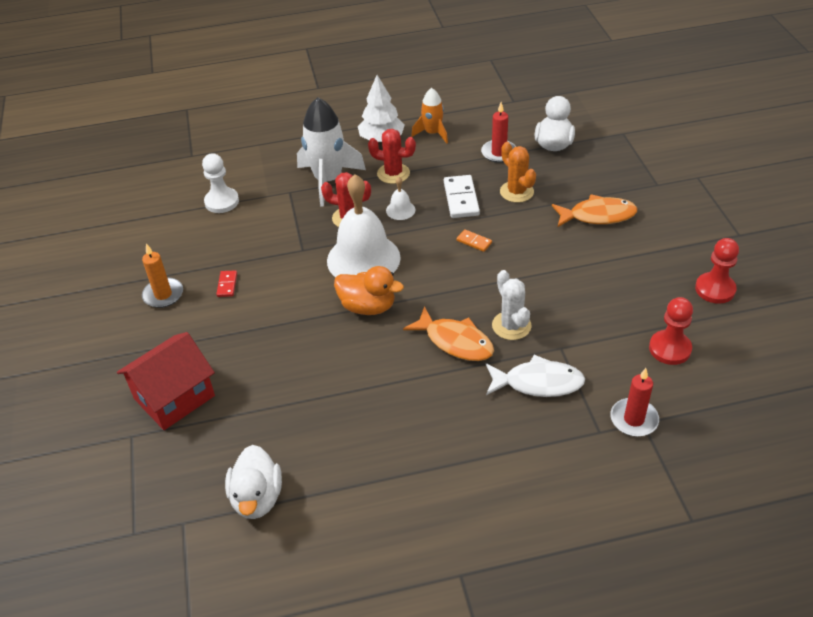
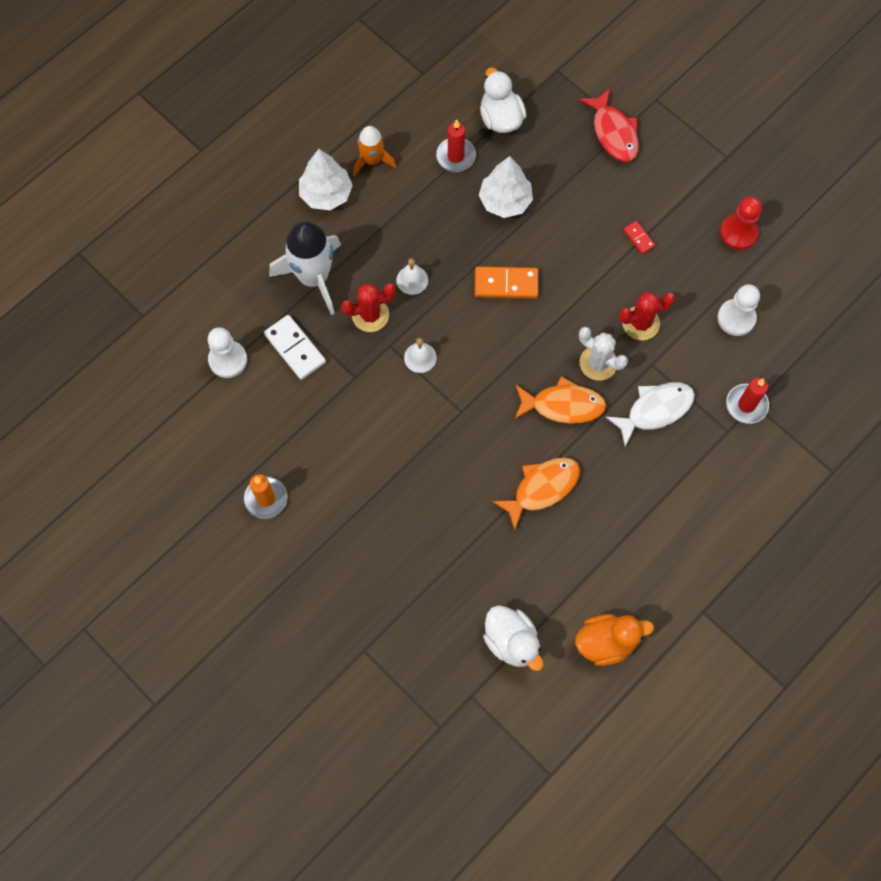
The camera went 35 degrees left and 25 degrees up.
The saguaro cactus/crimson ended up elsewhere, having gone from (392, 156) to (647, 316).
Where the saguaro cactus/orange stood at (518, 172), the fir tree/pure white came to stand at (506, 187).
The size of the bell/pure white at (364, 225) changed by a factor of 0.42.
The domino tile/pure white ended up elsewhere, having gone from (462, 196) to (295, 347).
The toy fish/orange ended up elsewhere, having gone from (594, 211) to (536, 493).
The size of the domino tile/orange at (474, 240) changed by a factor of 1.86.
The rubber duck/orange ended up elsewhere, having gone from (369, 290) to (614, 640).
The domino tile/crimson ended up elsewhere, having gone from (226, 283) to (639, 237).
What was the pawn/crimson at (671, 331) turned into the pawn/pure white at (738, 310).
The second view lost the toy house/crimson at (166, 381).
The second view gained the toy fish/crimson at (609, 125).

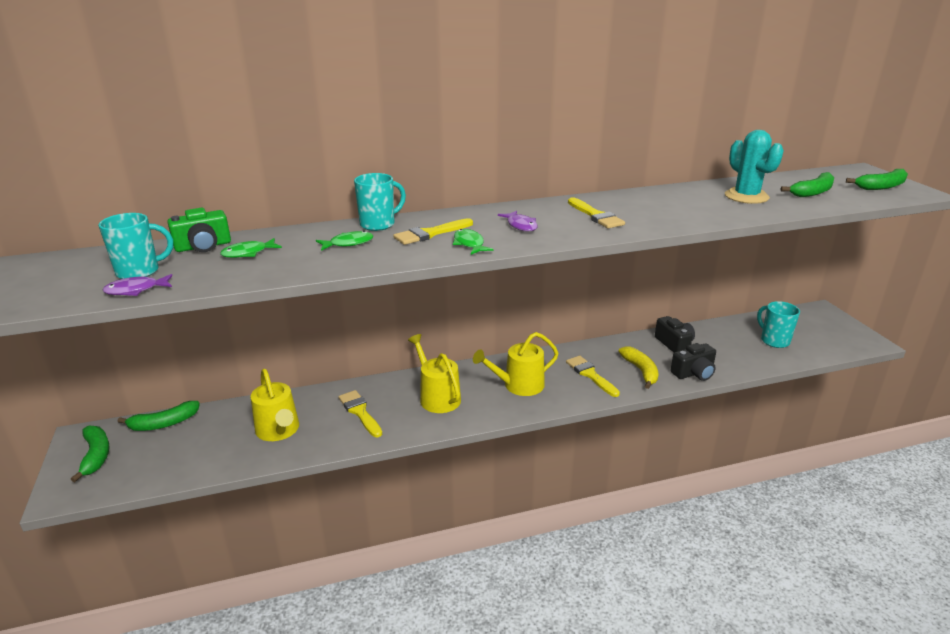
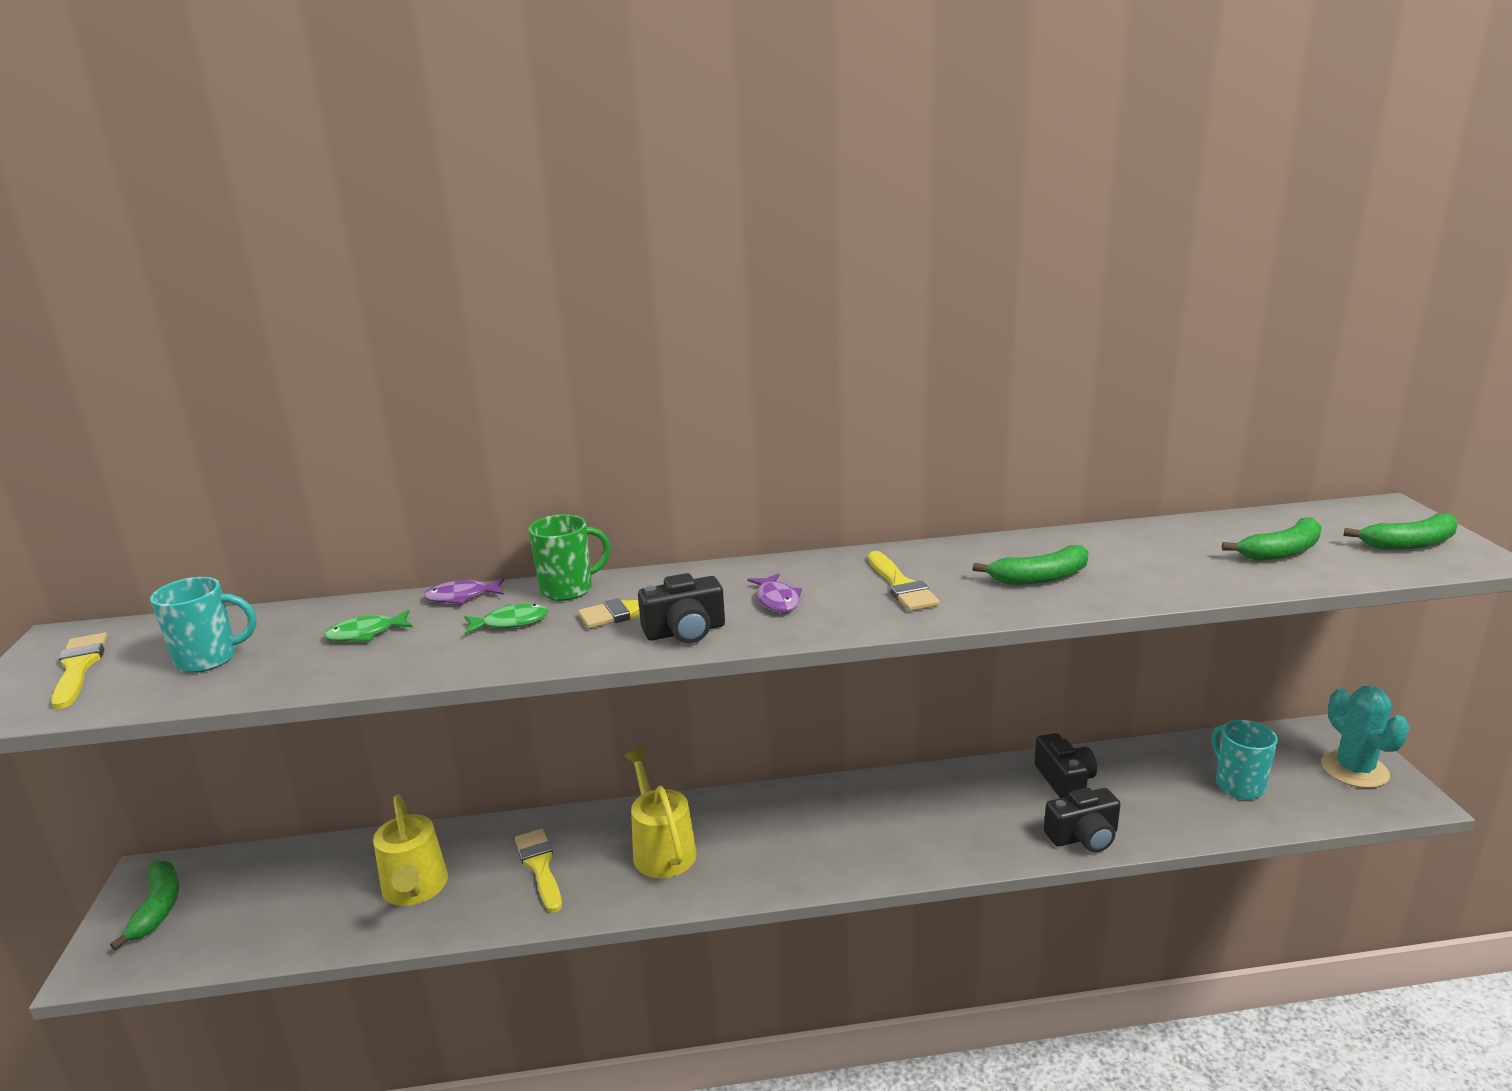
The camera went 10 degrees right and 5 degrees down.
The saguaro cactus/aqua ended up elsewhere, having gone from (754, 167) to (1365, 737).
What was the coffee mug/aqua at (380, 202) turned into the coffee mug/green at (569, 557).
The second view lost the compact camera/green at (199, 230).
Where the toy fish/green stood at (473, 242), the compact camera/jet-black came to stand at (681, 608).
The toy fish/purple ended up elsewhere, having gone from (137, 285) to (464, 591).
The second view lost the watering pot/yellow at (515, 364).
The second view lost the toy banana/yellow at (639, 367).
The brush/yellow ended up elsewhere, having gone from (593, 376) to (79, 670).
The toy banana/green ended up elsewhere, having gone from (158, 416) to (1031, 565).

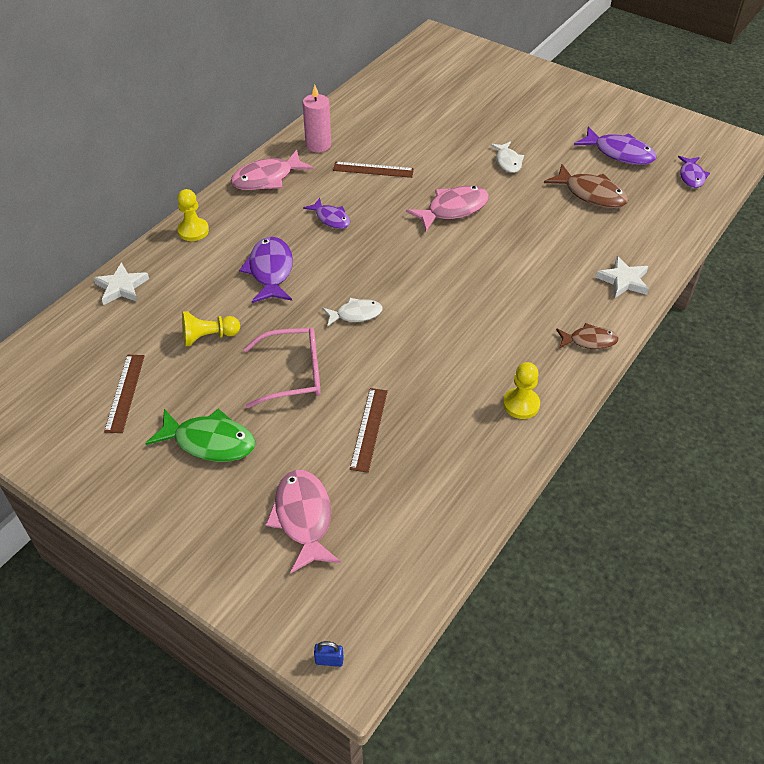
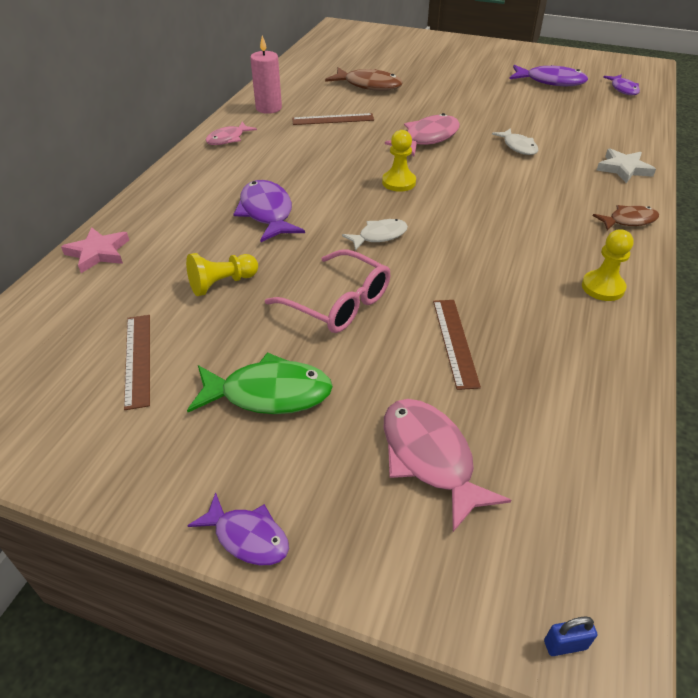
The camera went 15 degrees left and 5 degrees down.
The toy fish/pure white ended up elsewhere, having gone from (507, 157) to (515, 141).
The size of the toy fish/rose-pink at (272, 170) changed by a factor of 0.62.
The toy fish/dark brown ended up elsewhere, having gone from (586, 186) to (364, 79).
The pawn/yellow ended up elsewhere, having gone from (193, 215) to (399, 161).
The toy fish/purple ended up elsewhere, having gone from (326, 213) to (238, 528).
What was the star/pure white at (121, 283) turned into the star/rose-pink at (95, 250).
The eyeglasses/rose-pink at (282, 368) ended up facing another way, 60 degrees clockwise from before.

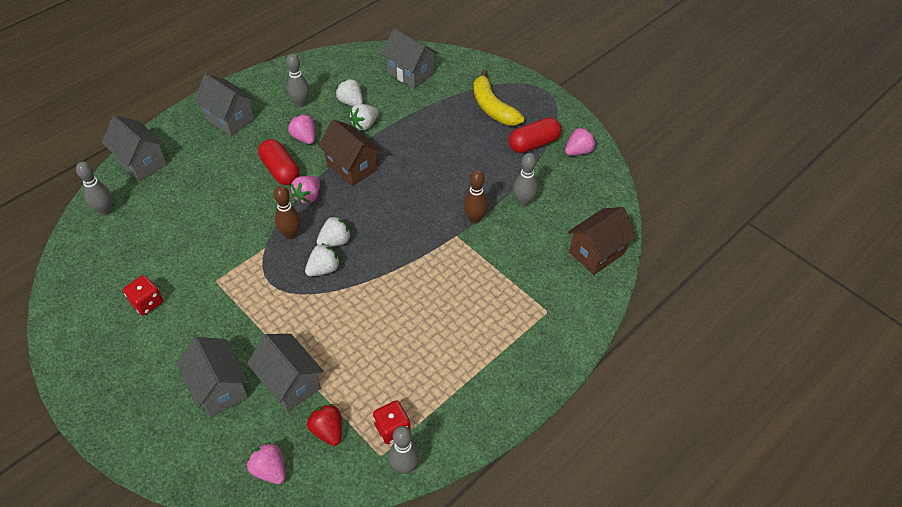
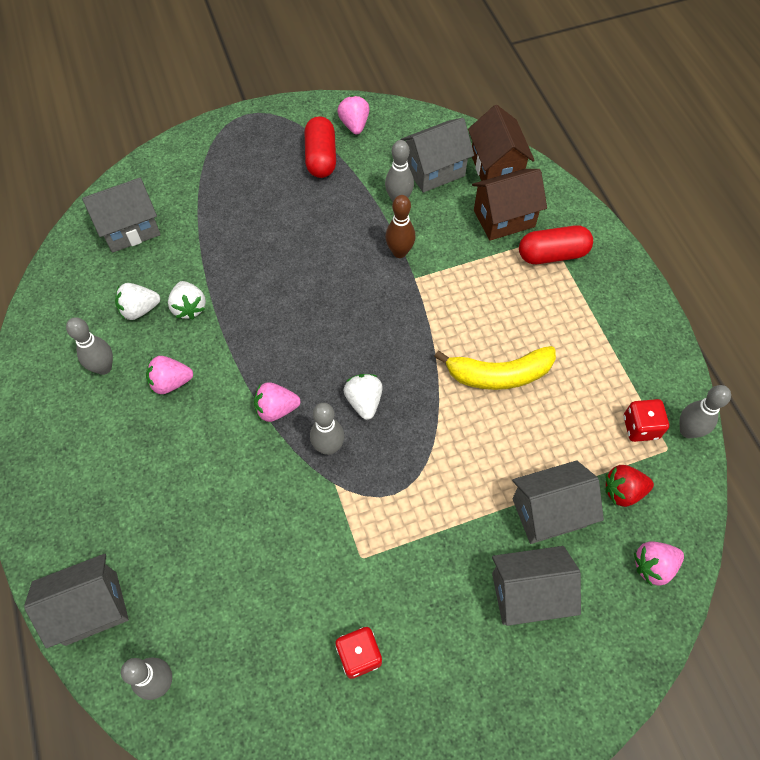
The camera went 65 degrees left and 10 degrees up.
The toy banana/yellow ended up elsewhere, having gone from (499, 97) to (495, 368).
The toy house/grey ended up elsewhere, having gone from (224, 105) to (437, 155).
The toy house/dark brown ended up elsewhere, having gone from (349, 153) to (509, 205).
The pill shape/crimson ended up elsewhere, having gone from (278, 162) to (556, 244).
The berry/rose-pink at (305, 190) ended up facing another way, 120 degrees clockwise from before.
What was the skittle/dark brown at (287, 212) turned into the skittle/grey at (327, 429).
The second view lost the berry/pure white at (322, 259).

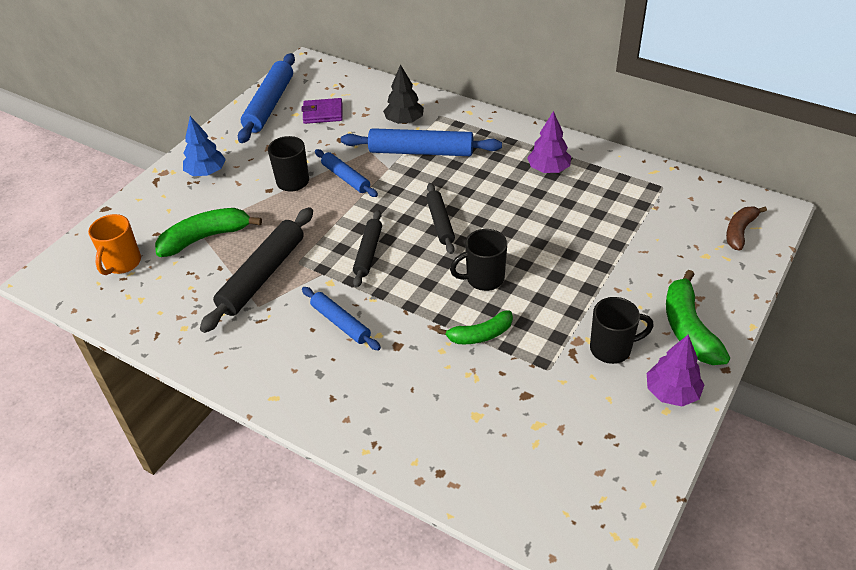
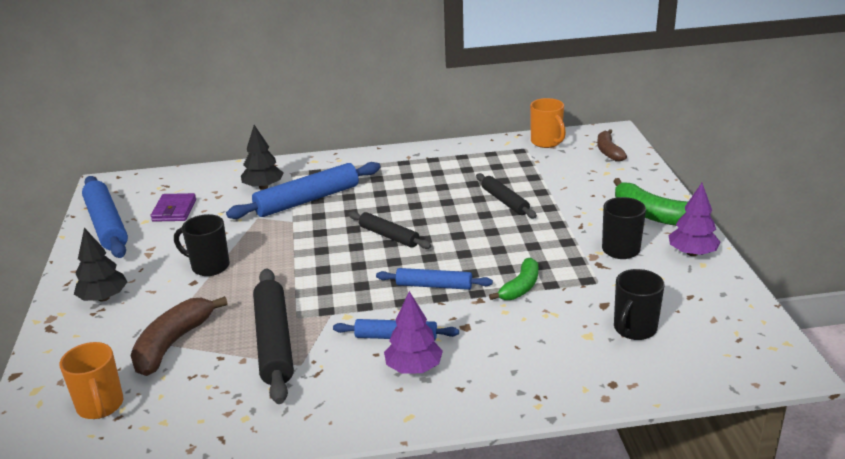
The camera went 40 degrees left and 15 degrees down.
The card wallet/purple at (322, 111) ended up facing another way, 45 degrees counterclockwise from before.
The fir tree/purple ended up elsewhere, having gone from (549, 142) to (413, 332).
What was the fir tree/royal blue at (204, 146) turned into the fir tree/jet-black at (100, 265).
The pastry roller/royal blue ended up elsewhere, having gone from (346, 173) to (434, 279).
What was the toy banana/green at (208, 232) turned into the toy banana/dark brown at (179, 336).
The pastry roller/jet-black ended up elsewhere, having gone from (367, 249) to (506, 195).
The coffee mug/jet-black ended up elsewhere, having gone from (478, 260) to (639, 304).
The second view gained the coffee mug/orange at (548, 123).

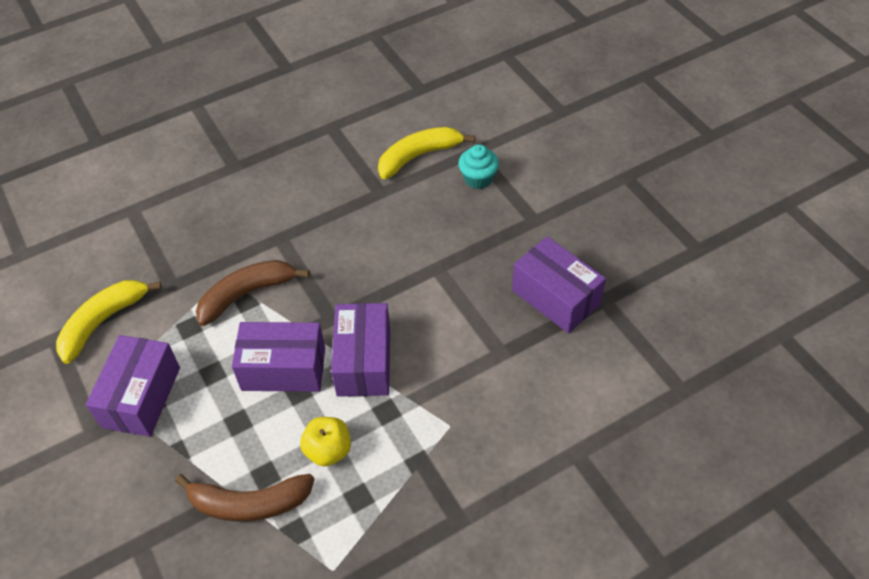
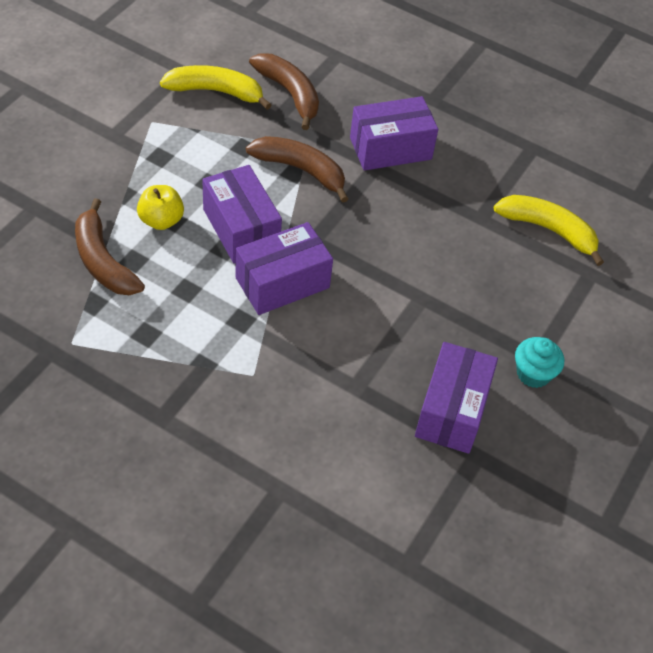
The camera went 55 degrees right and 0 degrees up.
The fairy cake/aqua ended up elsewhere, having gone from (478, 166) to (539, 362).
The parcel/purple ended up elsewhere, having gone from (133, 386) to (394, 133).
The apple fruit/yellow ended up elsewhere, having gone from (325, 442) to (160, 207).
The second view gained the toy banana/dark brown at (284, 91).

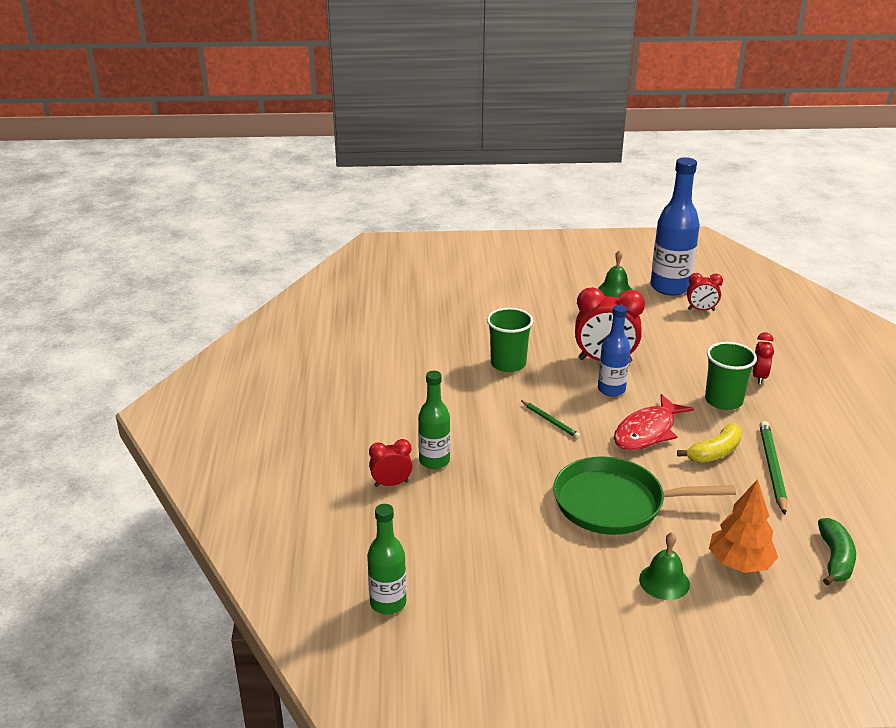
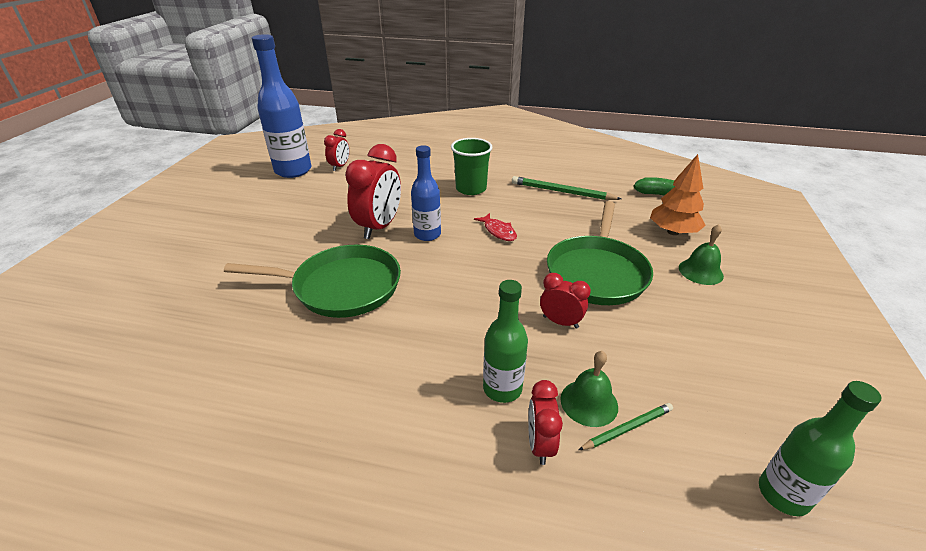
The camera went 75 degrees left and 5 degrees up.
The bell/green ended up elsewhere, having gone from (615, 274) to (589, 389).
Where the tumbler/green stood at (510, 340), the skillet/green came to stand at (312, 281).
The bedside clock/crimson ended up elsewhere, having gone from (763, 358) to (565, 301).
The size of the toy fish/crimson at (654, 422) changed by a factor of 0.57.
The pencil/green ended up elsewhere, having gone from (550, 419) to (625, 426).
The second view lost the toy banana/yellow at (709, 443).

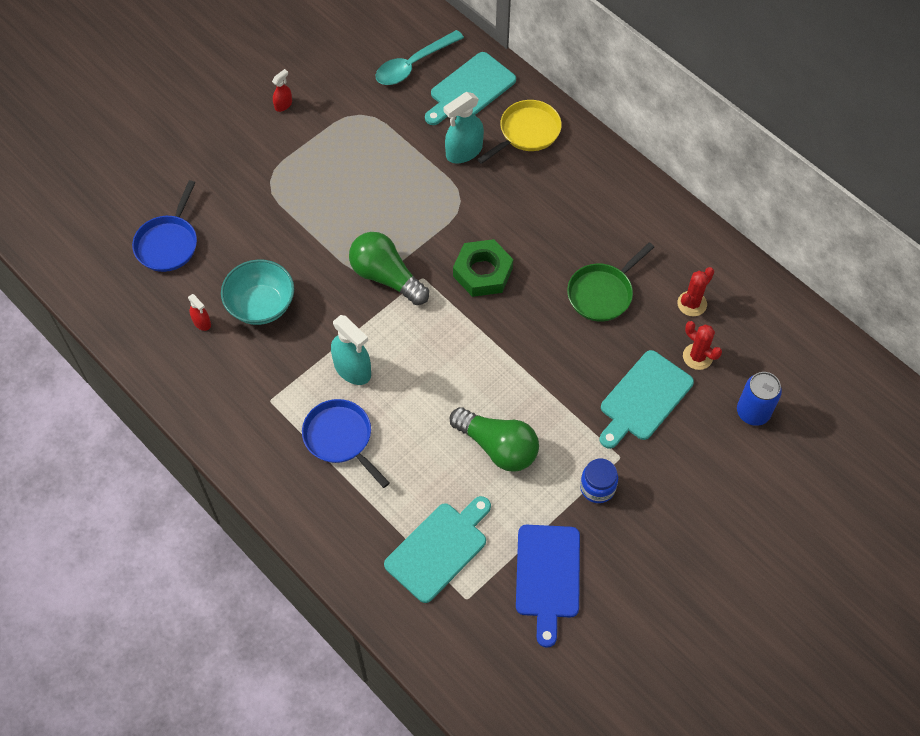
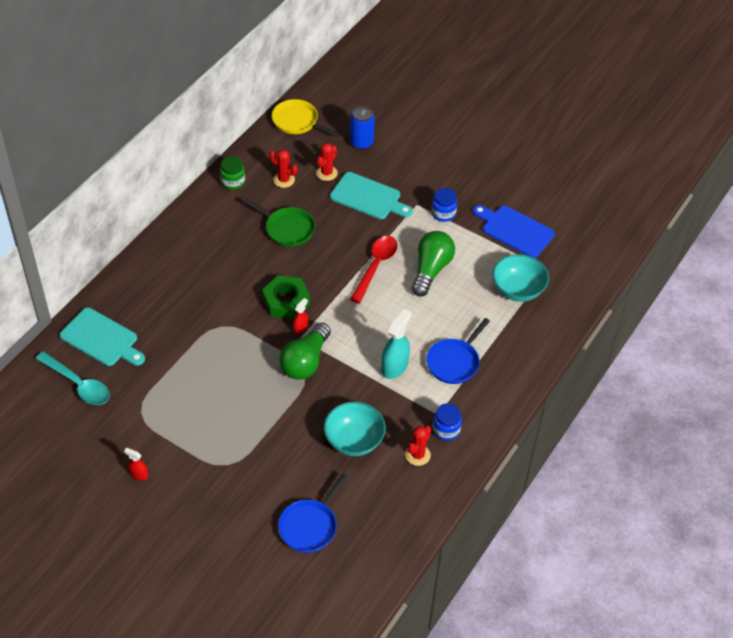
The camera went 105 degrees left and 10 degrees down.
The second view lost the sprayer/aqua at (464, 128).
The skillet/yellow ended up elsewhere, having gone from (519, 132) to (306, 118).
The skillet/royal blue at (164, 226) ended up facing another way, 120 degrees clockwise from before.
The sprayer/crimson ended up elsewhere, having gone from (199, 312) to (300, 316).
Where the bread board/aqua stood at (437, 549), the deep dish/aqua came to stand at (520, 278).
The bread board/royal blue at (548, 586) ended up facing another way, 135 degrees counterclockwise from before.
The second view gained the jam jar/green at (232, 173).
The second view gained the spoon/crimson at (374, 269).
The second view gained the jam jar/royal blue at (447, 422).
The second view gained the saguaro cactus/crimson at (418, 446).

